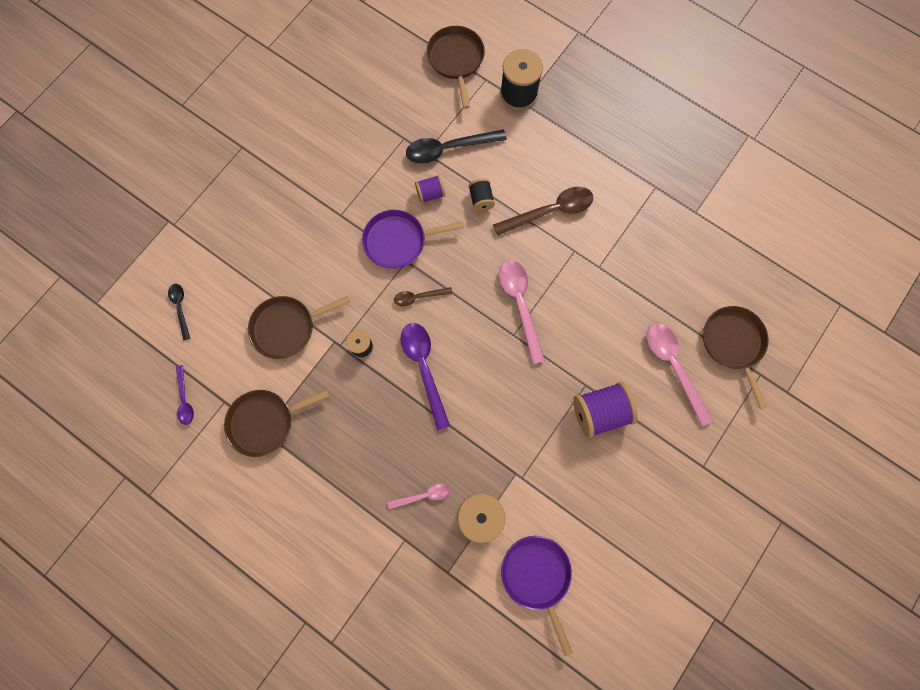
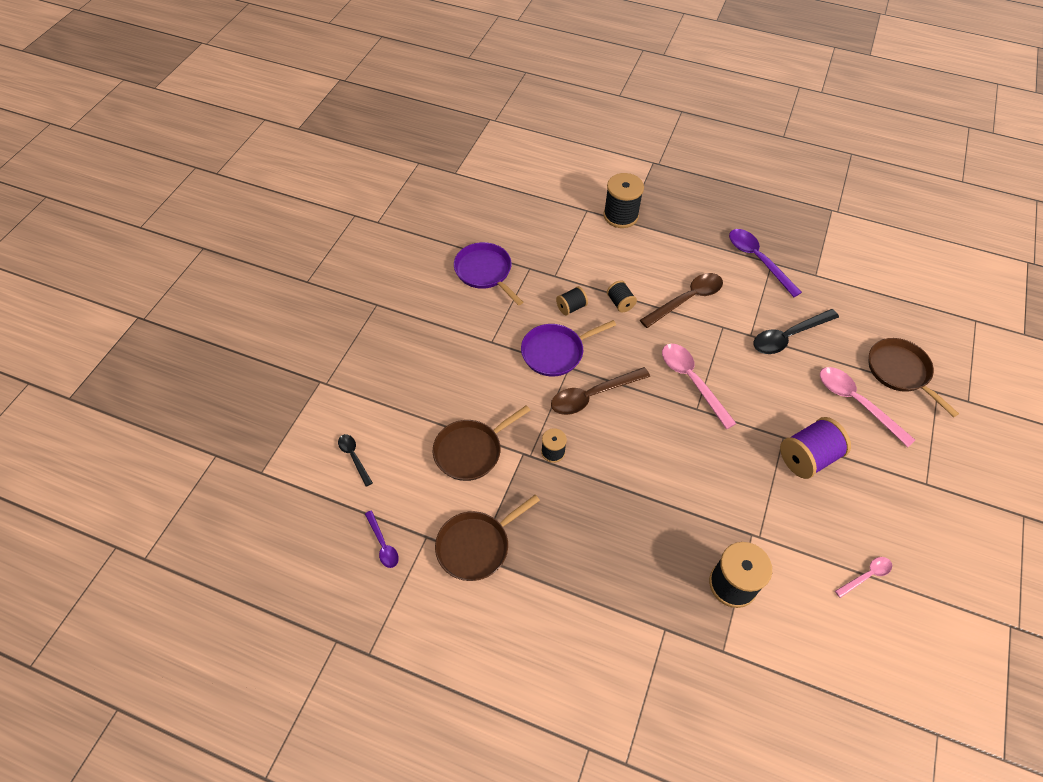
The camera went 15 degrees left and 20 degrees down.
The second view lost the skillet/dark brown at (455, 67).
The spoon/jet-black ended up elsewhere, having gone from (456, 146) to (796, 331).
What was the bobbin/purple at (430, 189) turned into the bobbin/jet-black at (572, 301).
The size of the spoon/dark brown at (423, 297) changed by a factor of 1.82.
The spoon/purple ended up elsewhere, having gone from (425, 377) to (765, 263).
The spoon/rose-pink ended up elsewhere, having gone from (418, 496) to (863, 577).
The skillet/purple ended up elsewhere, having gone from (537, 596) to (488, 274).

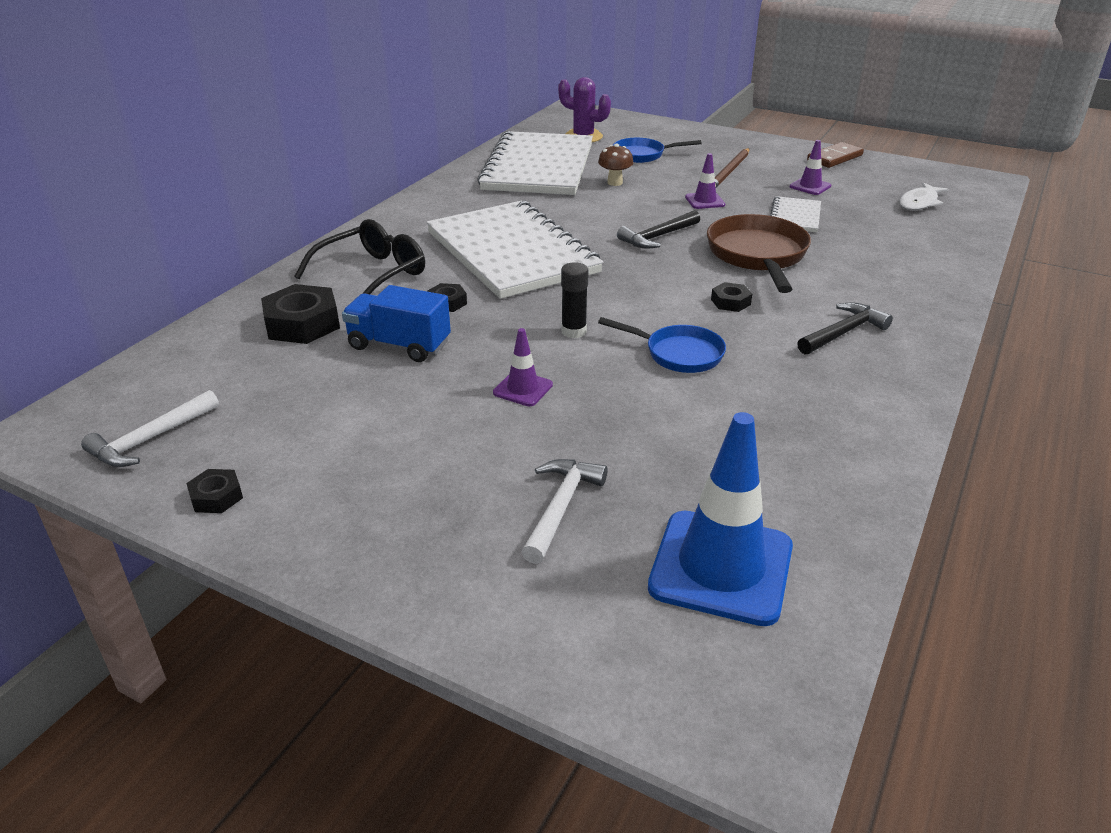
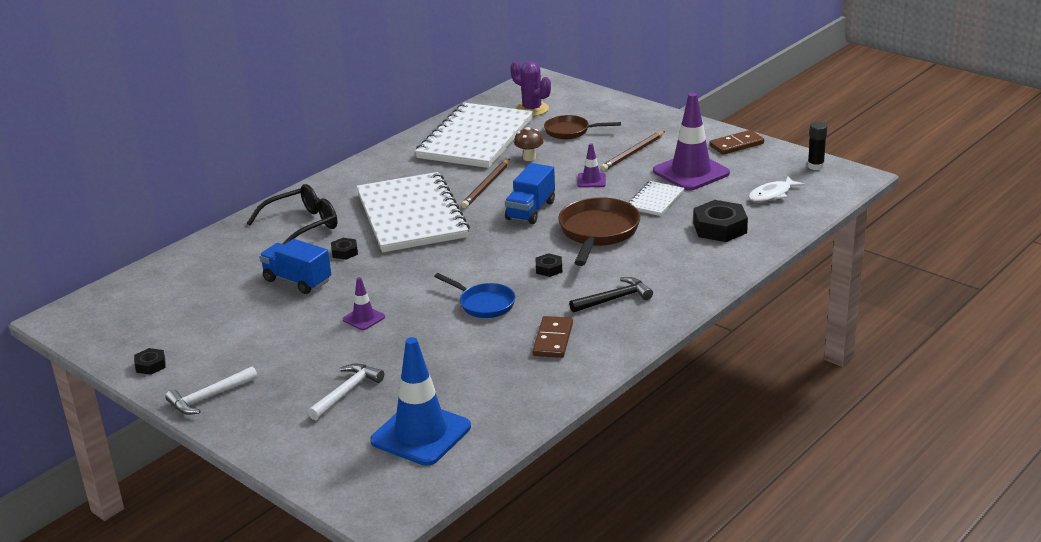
The camera went 15 degrees right and 5 degrees down.
What was the skillet/royal blue at (657, 150) turned into the skillet/dark brown at (582, 127).
The size of the traffic cone/purple at (810, 167) changed by a factor of 2.10.
Where the claw hammer/jet-black stood at (658, 229), the toy truck/royal blue came to stand at (530, 193).
The stick of glue/jet-black ended up elsewhere, having gone from (575, 300) to (817, 146).
The hex nut/jet-black ended up elsewhere, having gone from (300, 314) to (720, 221).
The claw hammer/pure white ended up elsewhere, having gone from (150, 428) to (211, 390).
The second view gained the pencil/dark brown at (485, 183).
The second view gained the domino tile/dark brown at (552, 337).

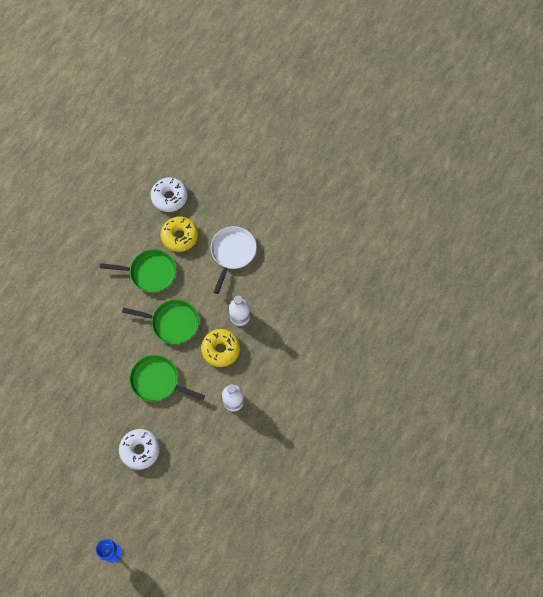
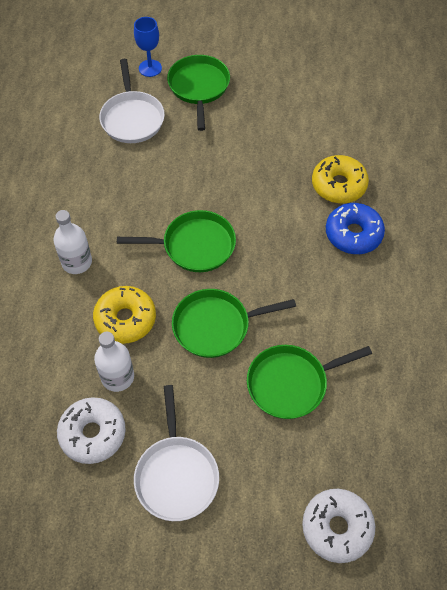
The camera went 155 degrees right and 10 degrees down.
The doughnut/yellow ended up elsewhere, having gone from (179, 234) to (340, 179).
The doughnut/pure white ended up elsewhere, having gone from (139, 449) to (91, 430).
The second view gained the skillet/green at (198, 93).
The second view gained the skillet/pure white at (132, 101).
The second view gained the doughnut/royal blue at (355, 228).

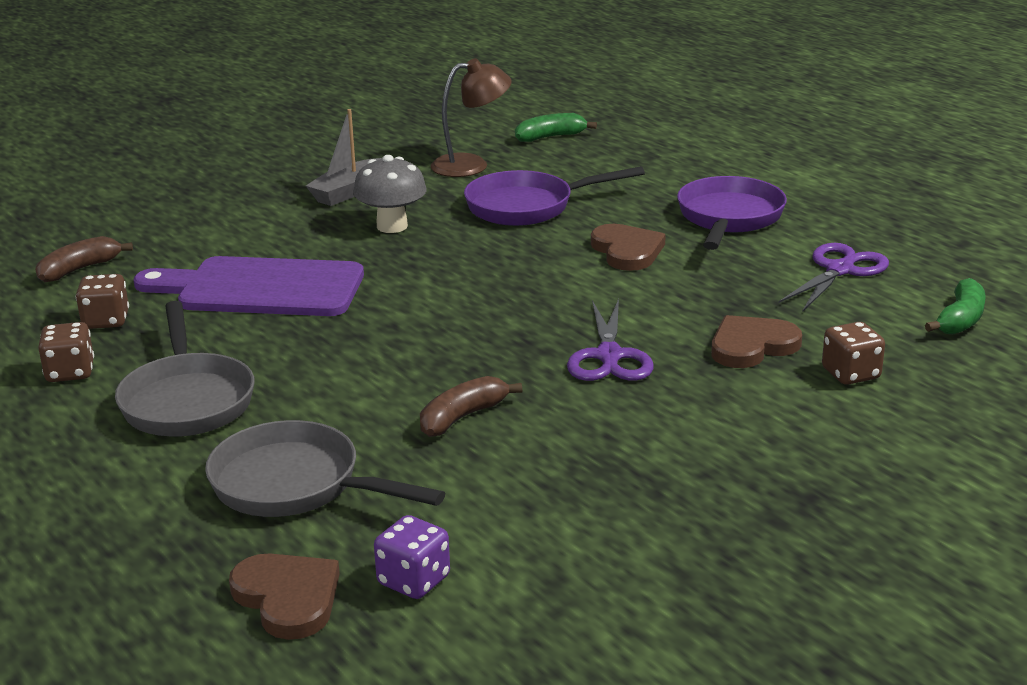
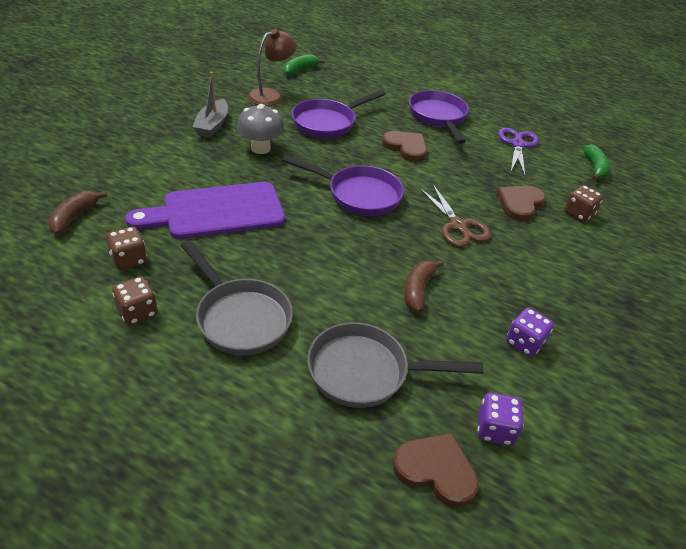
The camera went 30 degrees left and 15 degrees up.
What was the scissors/purple at (610, 340) turned into the scissors/dark brown at (455, 215).
The second view gained the skillet/purple at (343, 185).
The second view gained the dice/purple at (530, 332).

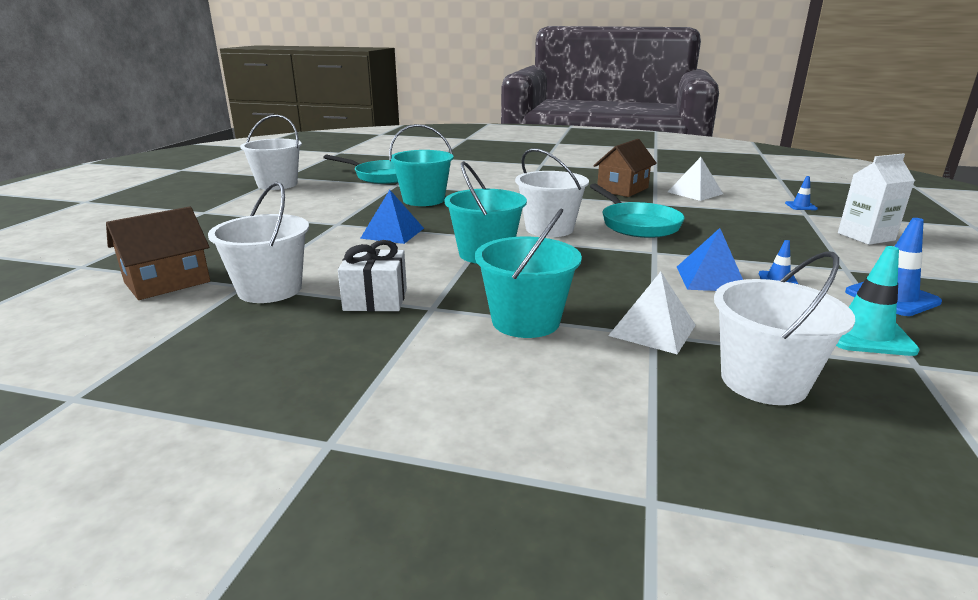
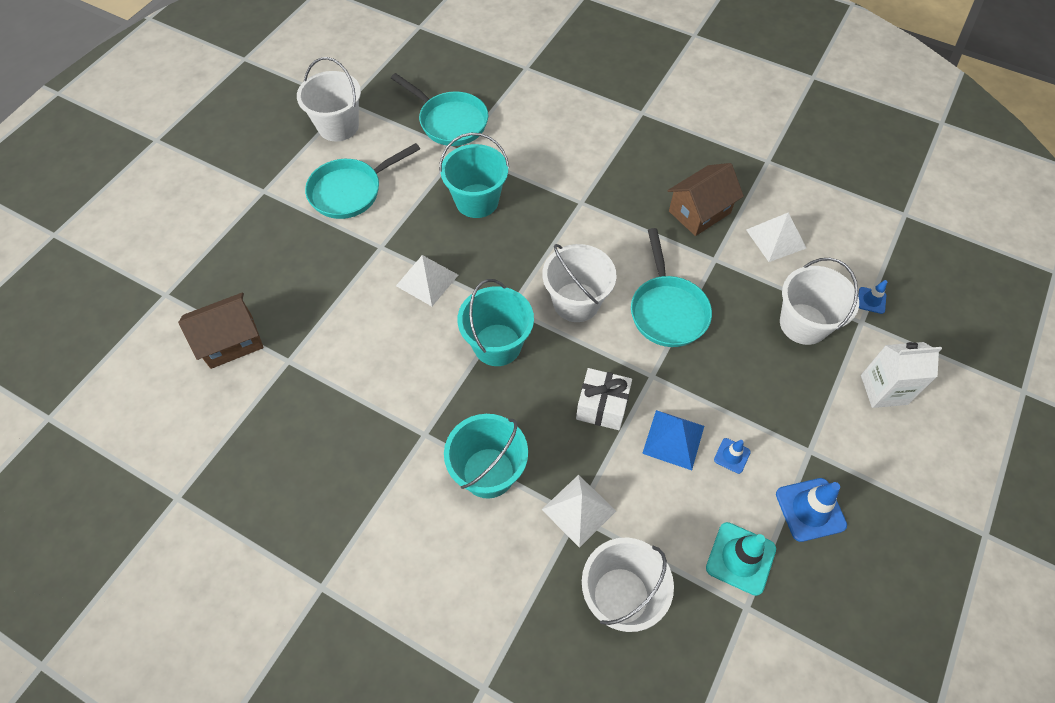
The camera went 15 degrees right and 35 degrees up.
The bucket/pure white ended up elsewhere, having gone from (258, 242) to (819, 301).
What was the pyramid/royal blue at (392, 217) turned into the pyramid/pure white at (427, 280).
The gift/pure white ended up elsewhere, having gone from (372, 275) to (604, 399).
The second view gained the skillet/aqua at (362, 181).

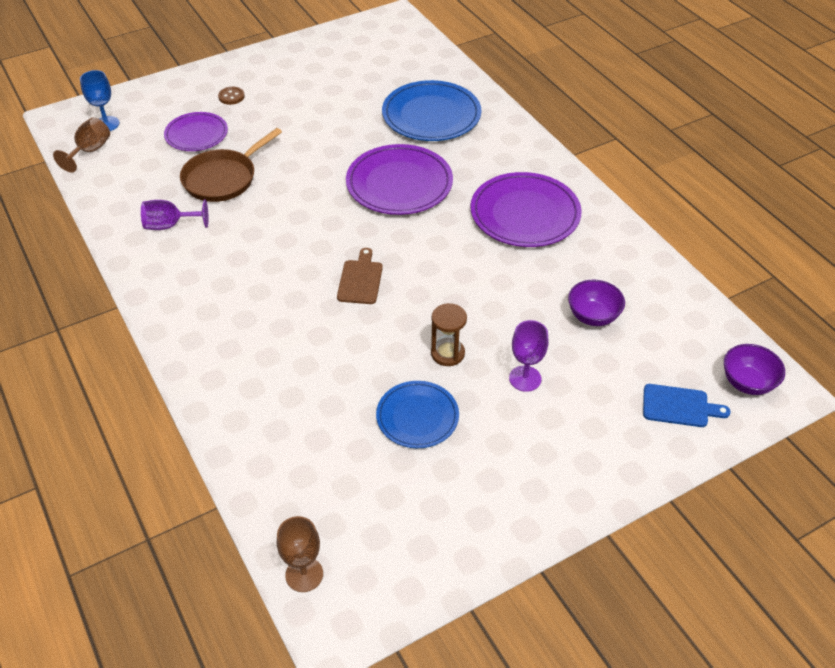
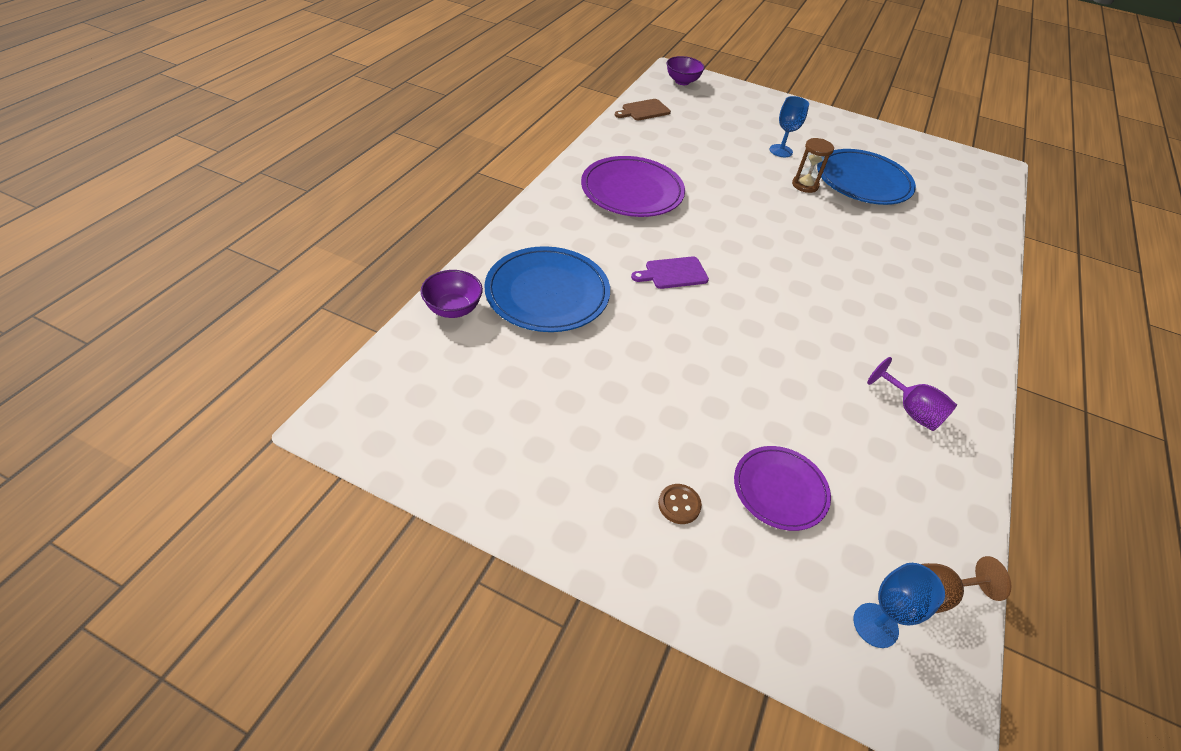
The camera went 130 degrees left and 0 degrees up.
The second view lost the skillet/dark brown at (231, 165).
Where the plate/purple stood at (399, 179), the bread board/purple came to stand at (670, 272).
The bread board/dark brown ended up elsewhere, having gone from (360, 276) to (643, 109).
The deep dish/purple ended up elsewhere, having gone from (596, 303) to (451, 294).
What was the goblet/purple at (528, 356) turned into the goblet/royal blue at (789, 126).
The size of the plate/royal blue at (417, 414) changed by a factor of 1.61.
The second view lost the bread board/royal blue at (687, 405).
The second view lost the goblet/dark brown at (300, 554).

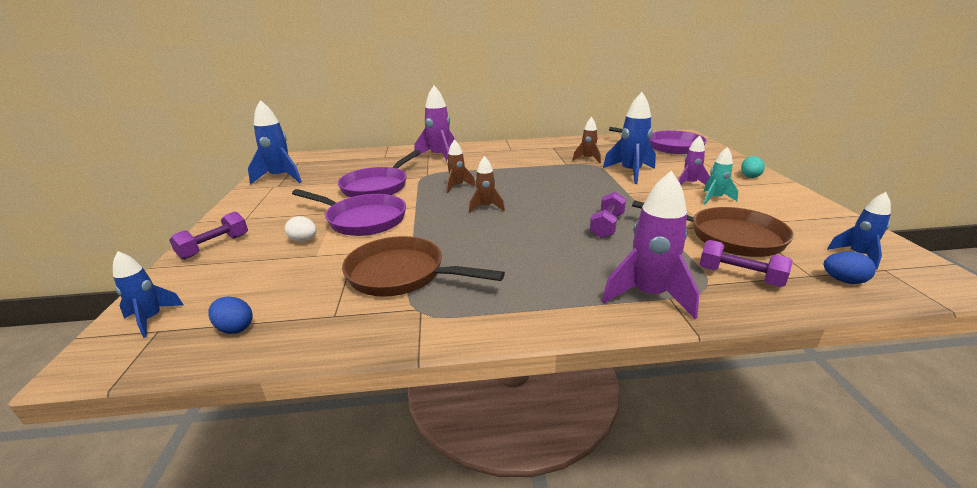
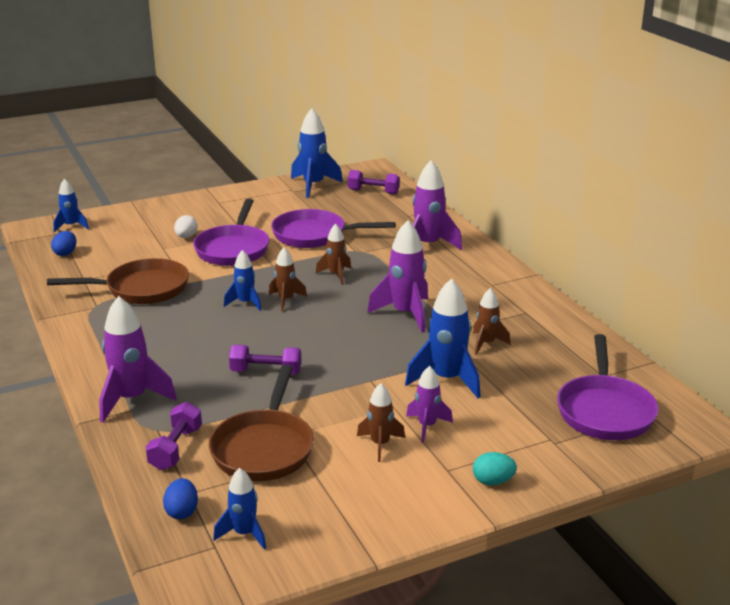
The camera went 70 degrees right and 0 degrees up.
What was the spaceship/aqua at (720, 175) turned into the spaceship/dark brown at (381, 422).
The dumbbell/purple ended up elsewhere, having gone from (208, 235) to (374, 182).
The skillet/dark brown at (423, 266) ended up facing another way, 75 degrees clockwise from before.
The second view gained the spaceship/purple at (397, 276).
The second view gained the spaceship/royal blue at (242, 280).

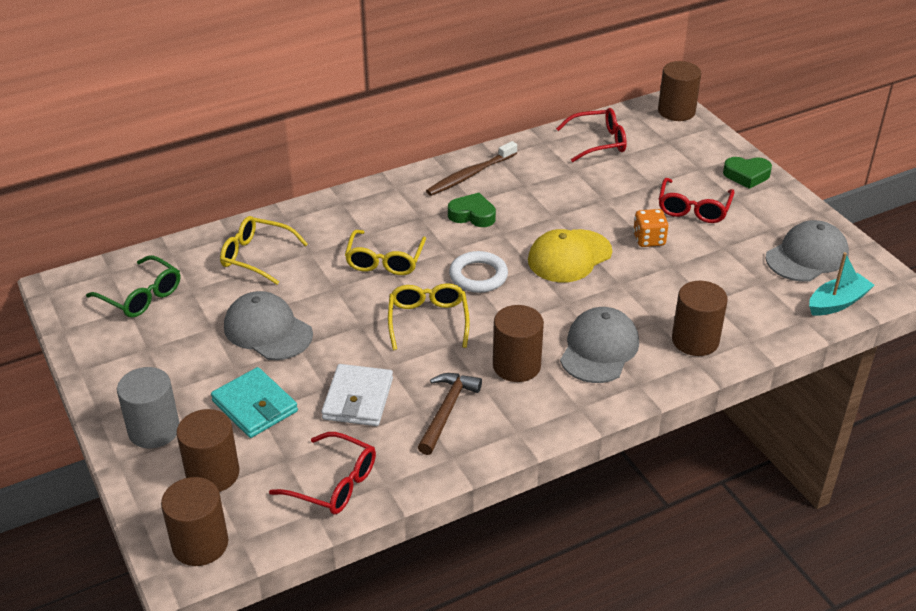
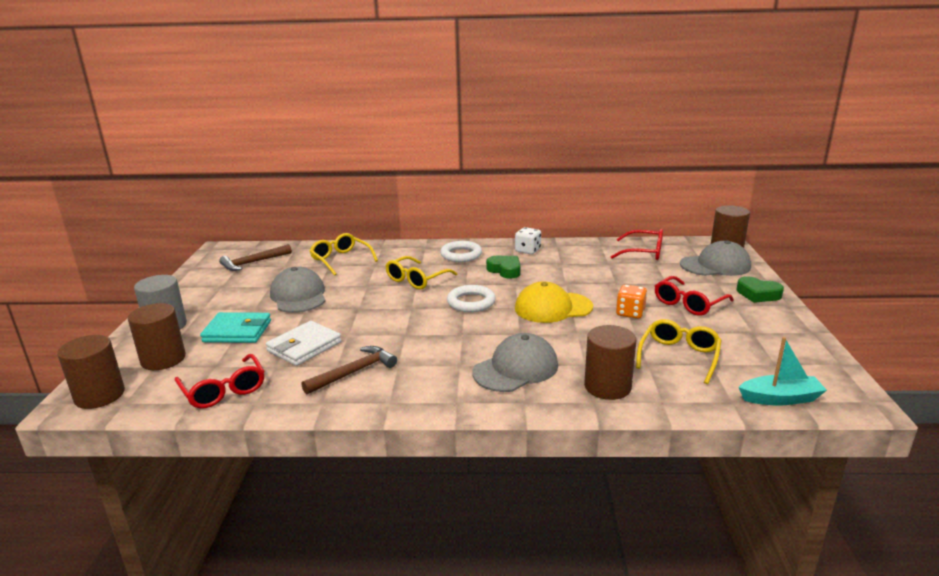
The camera went 30 degrees right and 15 degrees down.
Where the dental brush/dark brown stood at (471, 168), the dice/pure white came to stand at (528, 240).
The baseball cap/grey ended up elsewhere, having gone from (807, 251) to (715, 258).
Where the eyeglasses/green stood at (133, 286), the claw hammer/dark brown came to stand at (255, 257).
The eyeglasses/yellow ended up elsewhere, having gone from (429, 316) to (678, 351).
The second view lost the solid cylinder/dark brown at (518, 343).
The card wallet/aqua at (254, 402) ended up facing another way, 75 degrees counterclockwise from before.
The second view gained the torus/pure white at (461, 251).

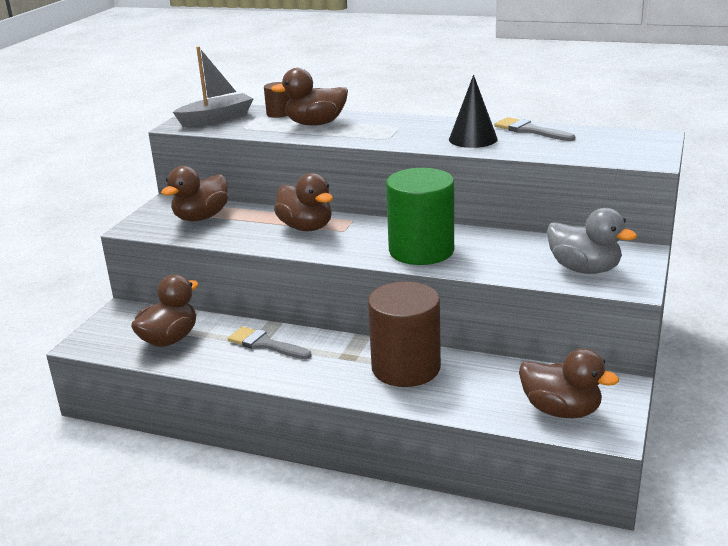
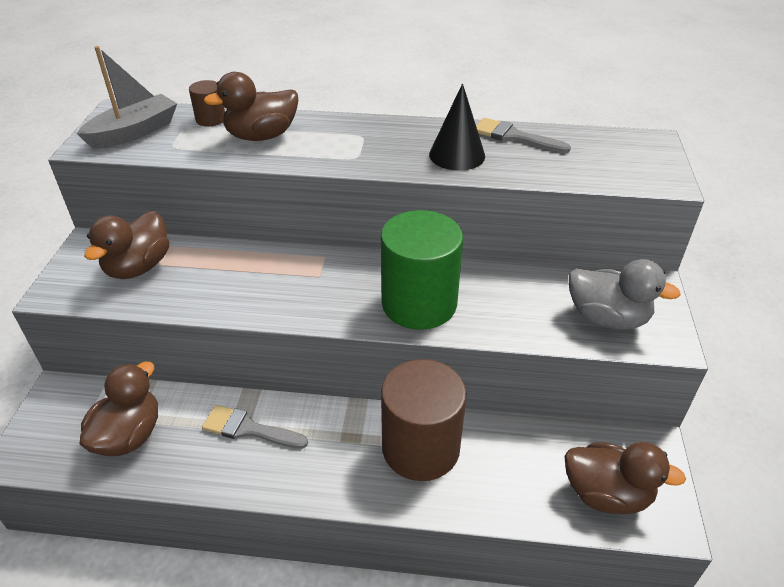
The camera went 15 degrees left and 15 degrees up.
The second view lost the rubber duck/dark brown at (303, 202).

